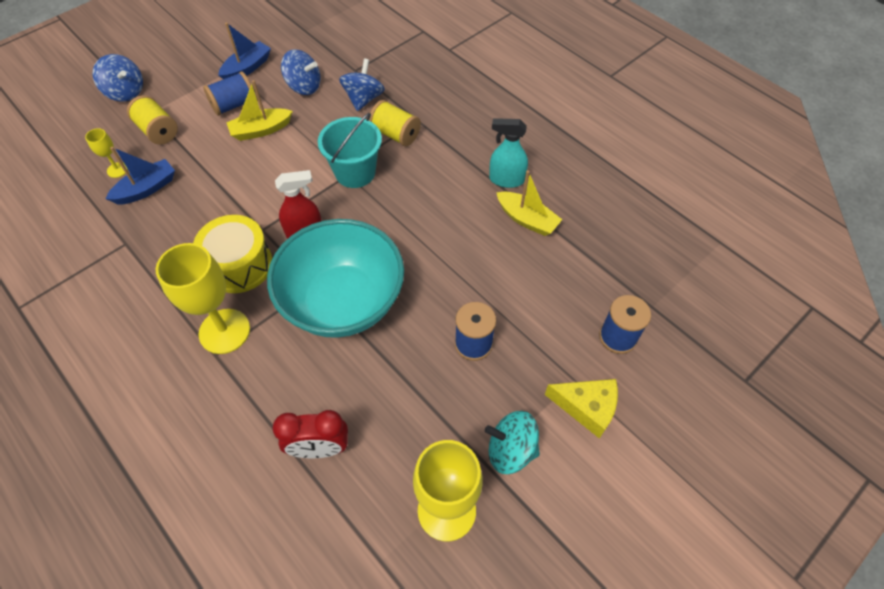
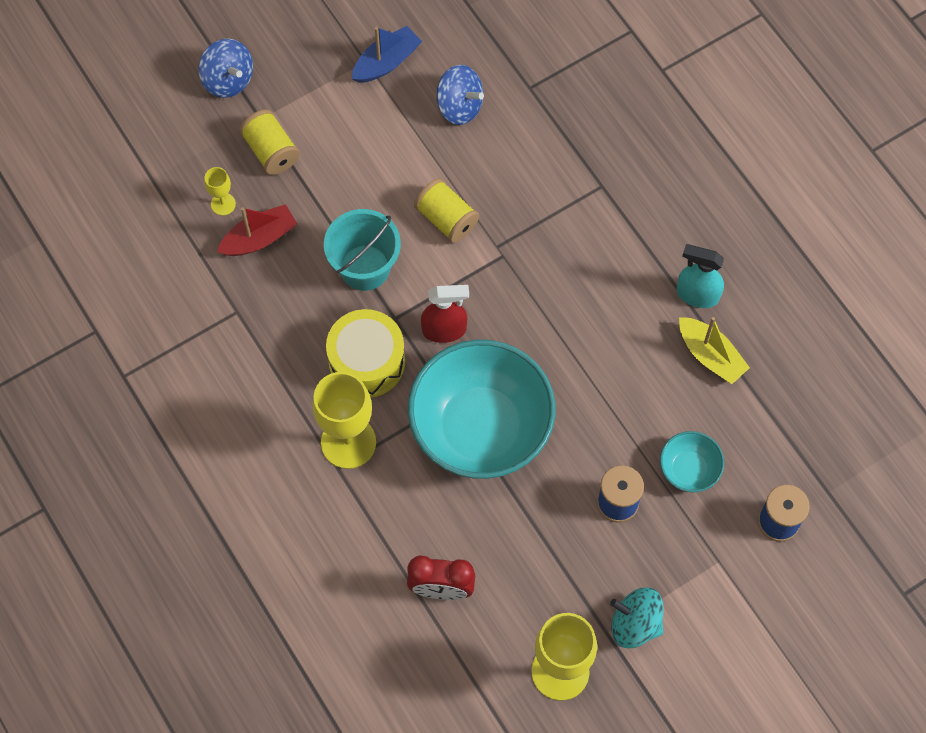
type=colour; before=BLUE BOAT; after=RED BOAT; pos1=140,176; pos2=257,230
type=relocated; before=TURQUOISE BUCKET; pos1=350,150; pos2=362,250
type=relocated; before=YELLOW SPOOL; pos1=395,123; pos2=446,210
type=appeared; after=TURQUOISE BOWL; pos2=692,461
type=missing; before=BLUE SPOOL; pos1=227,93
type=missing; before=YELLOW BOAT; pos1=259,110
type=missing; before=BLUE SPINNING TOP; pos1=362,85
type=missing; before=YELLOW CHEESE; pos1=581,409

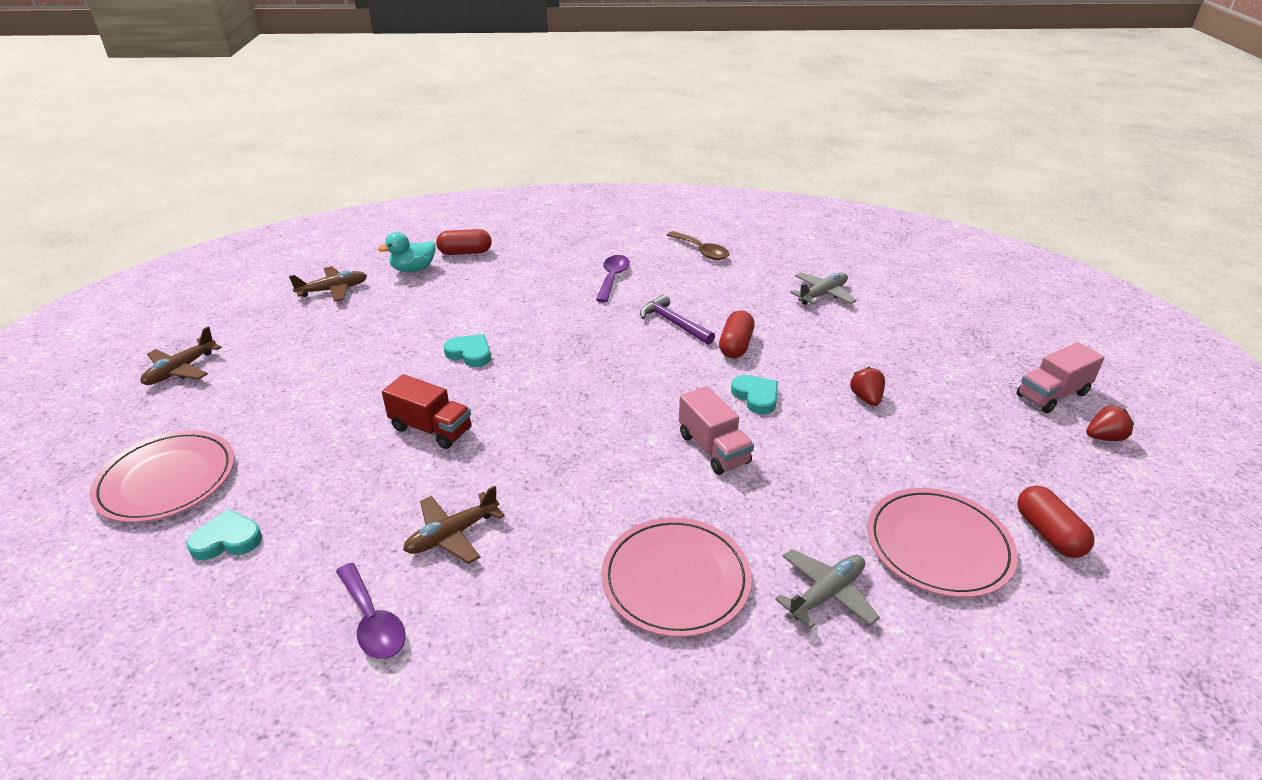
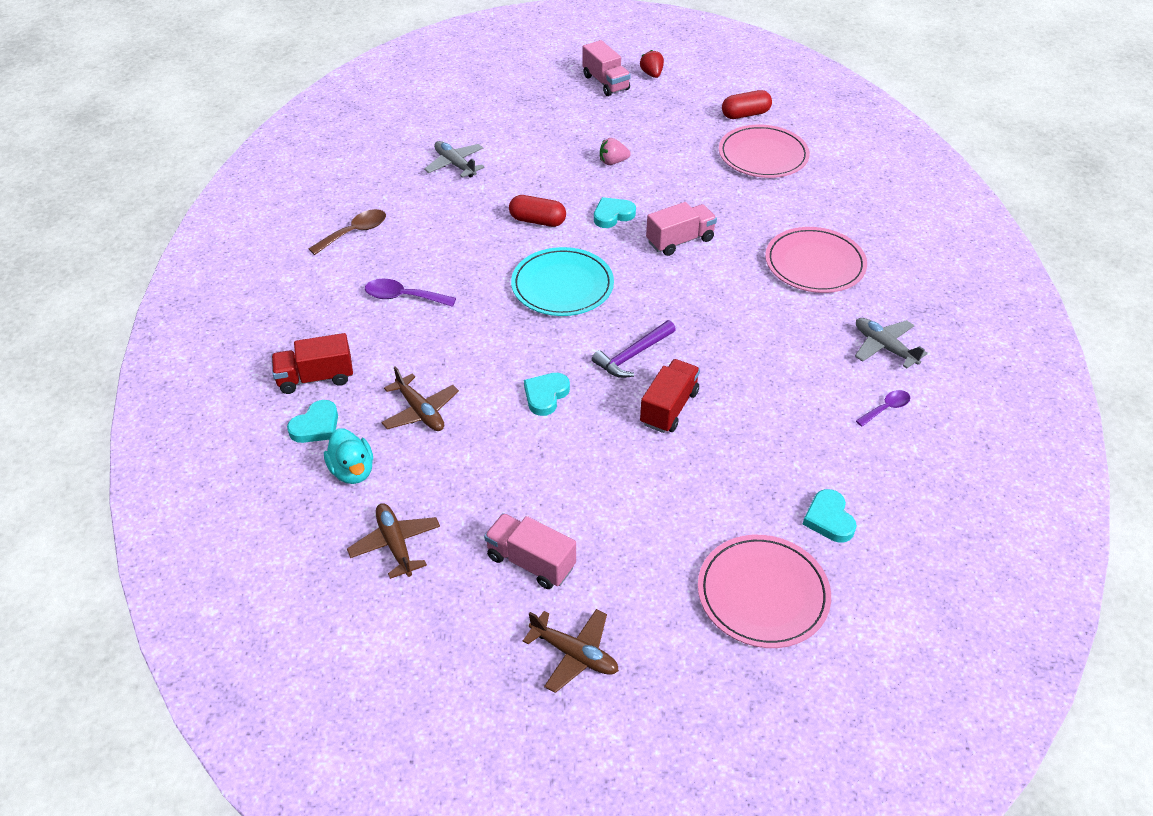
type=appeared; after=RED TRUCK; pos2=312,363
type=exchanged; before=RED CAPSULE; after=TURQUOISE HEART; pos1=464,242; pos2=312,421
type=relocated; before=BROWN PLANE; pos1=454,525; pos2=420,398
type=appeared; after=PINK TRUCK; pos2=530,551
type=appeared; after=TURQUOISE PLATE; pos2=562,281
type=relocated; before=PURPLE HAMMER; pos1=677,319; pos2=634,349
type=colour; before=RED STRAWBERRY; after=PINK STRAWBERRY; pos1=867,386; pos2=615,151
type=relocated; before=GREY PLANE; pos1=827,589; pos2=891,343
type=size; before=PURPLE SPOON; pos1=371,611; pos2=883,408; scale=0.66

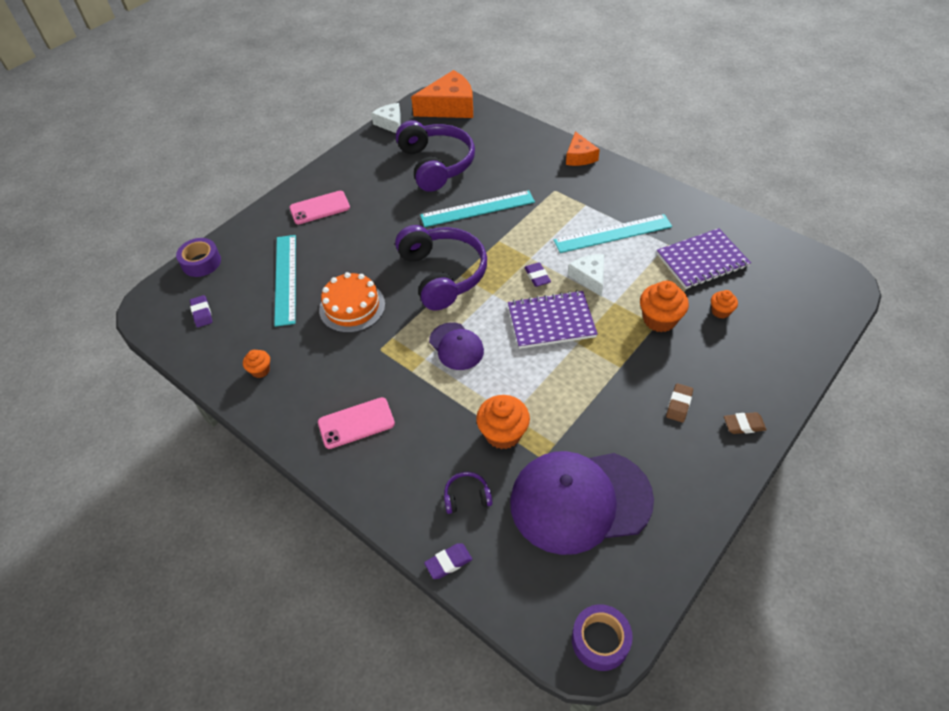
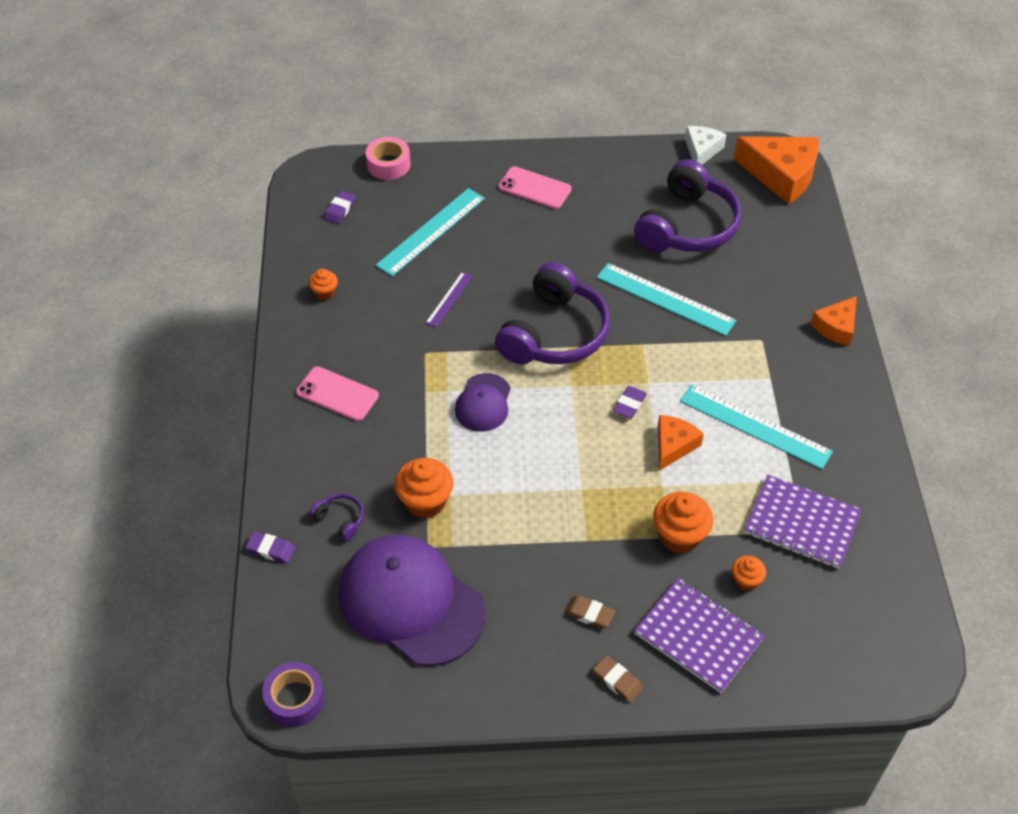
type=colour; before=PURPLE TAPE; after=PINK TAPE; pos1=198,257; pos2=388,158
type=exchanged; before=ORANGE CAKE; after=PURPLE RULER; pos1=352,302; pos2=449,299
type=spun; before=BROWN ERASER; pos1=679,402; pos2=589,612; turn=45
type=relocated; before=PURPLE NOTEBOOK; pos1=553,319; pos2=699,635
type=colour; before=WHITE CHEESE; after=ORANGE CHEESE; pos1=586,275; pos2=681,443

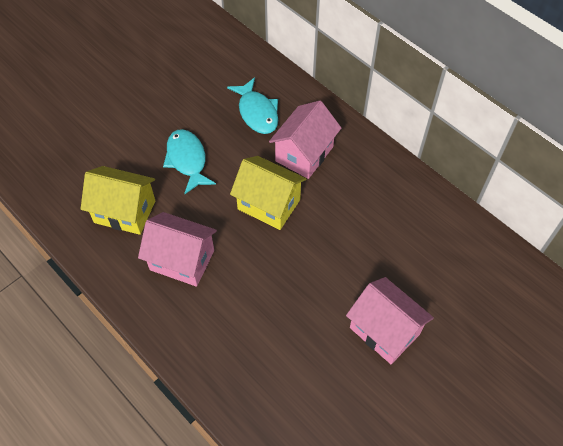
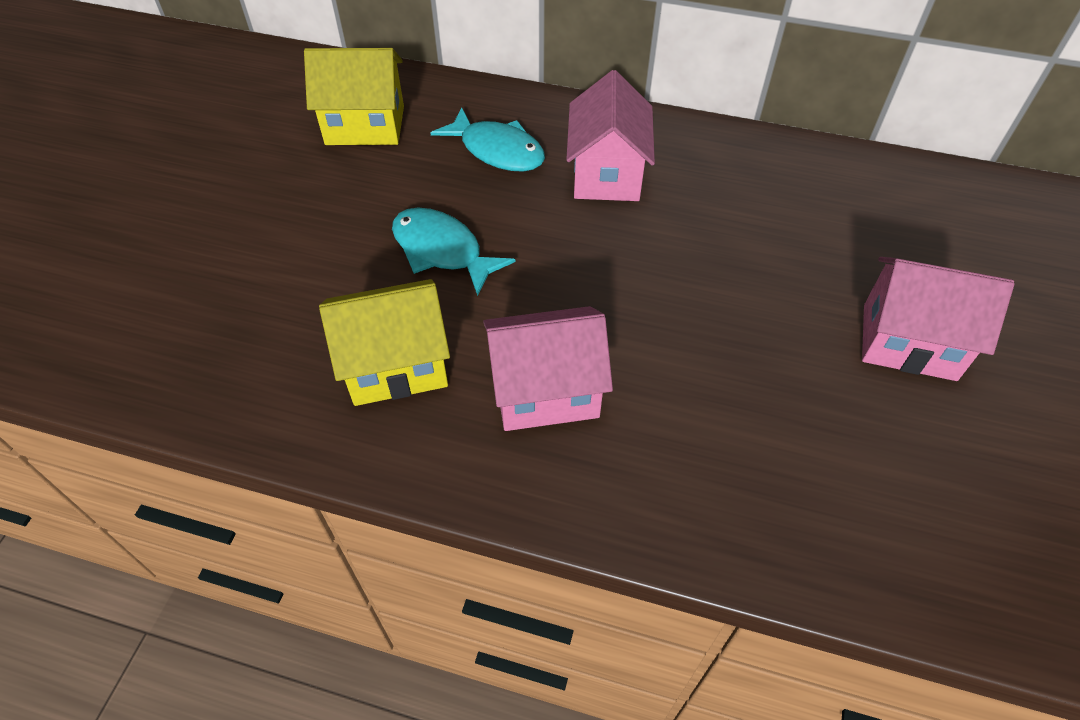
type=relocated; before=YELLOW HOUSE; pos1=268,193; pos2=354,96

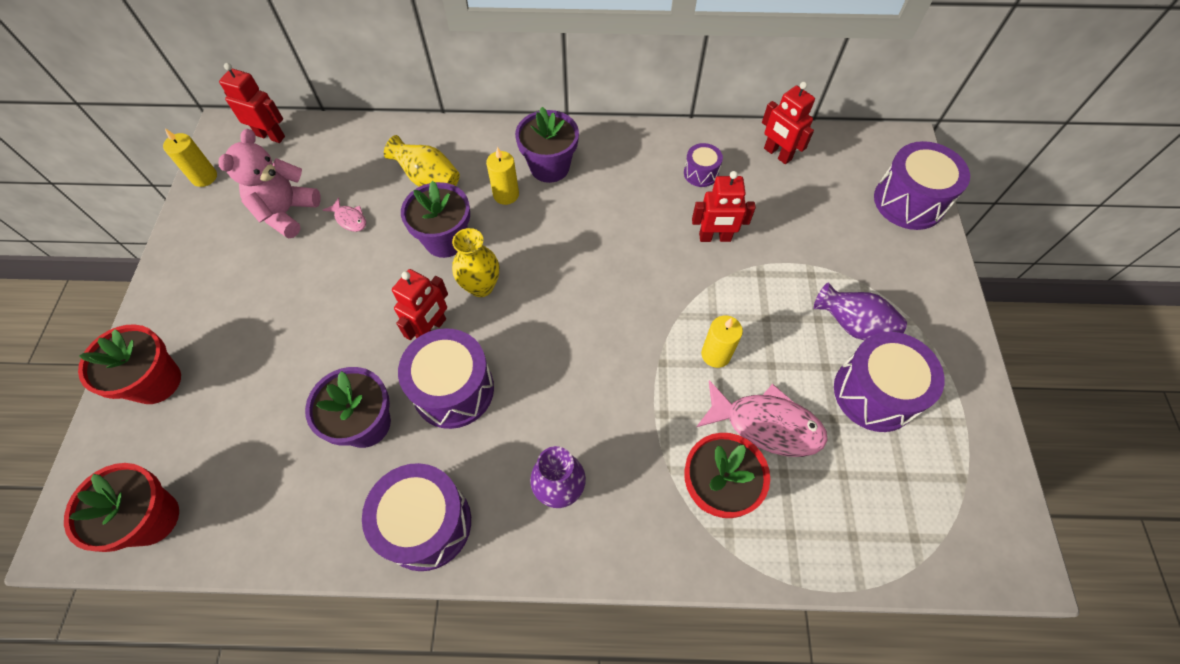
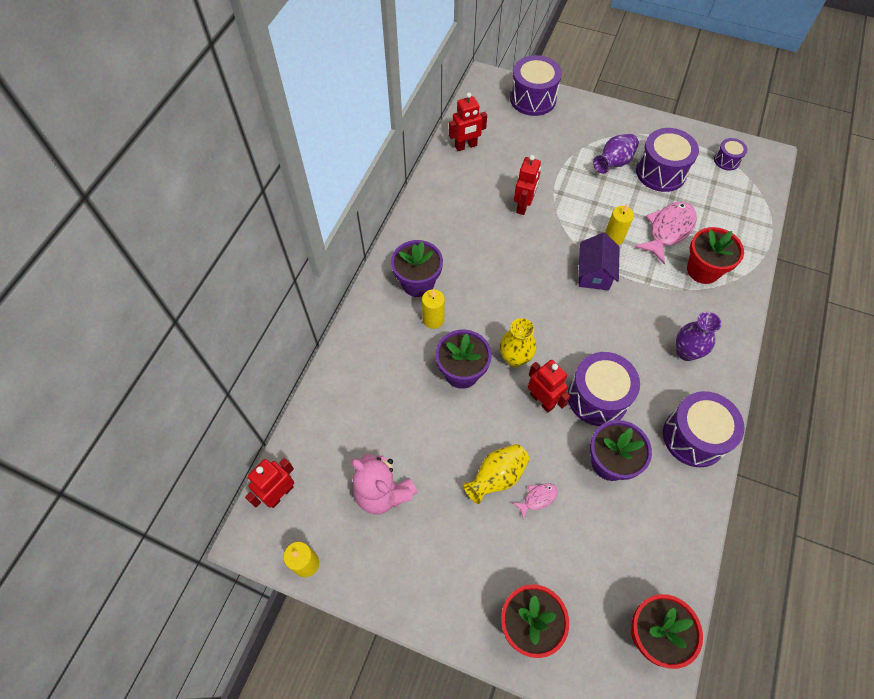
type=relocated; before=YELLOW VASE; pos1=422,161; pos2=496,474
type=relocated; before=PINK FISH; pos1=344,214; pos2=535,501
type=appeared; after=PURPLE HOUSE; pos2=599,261
type=relocated; before=PURPLE DRUM; pos1=703,165; pos2=730,154

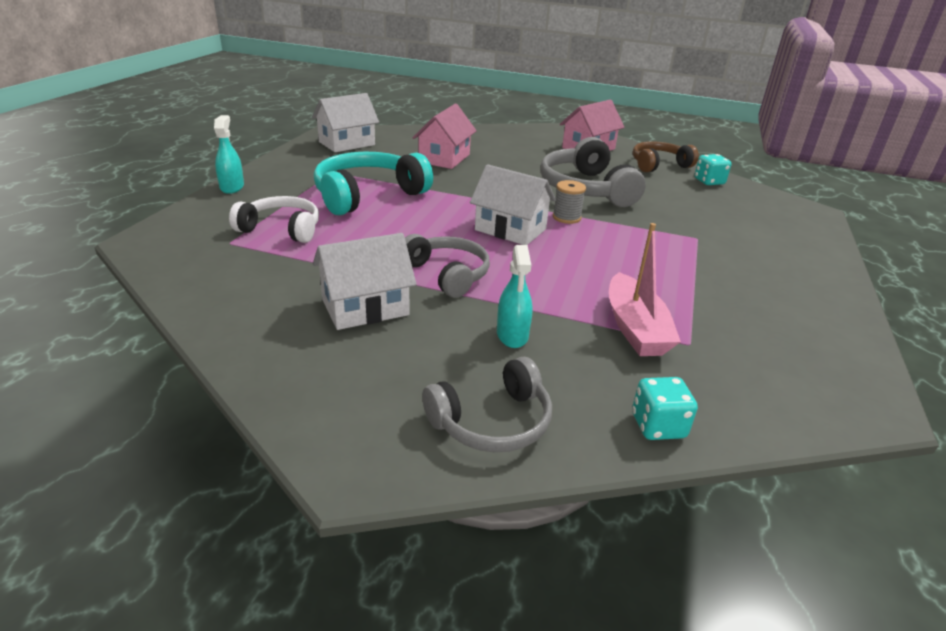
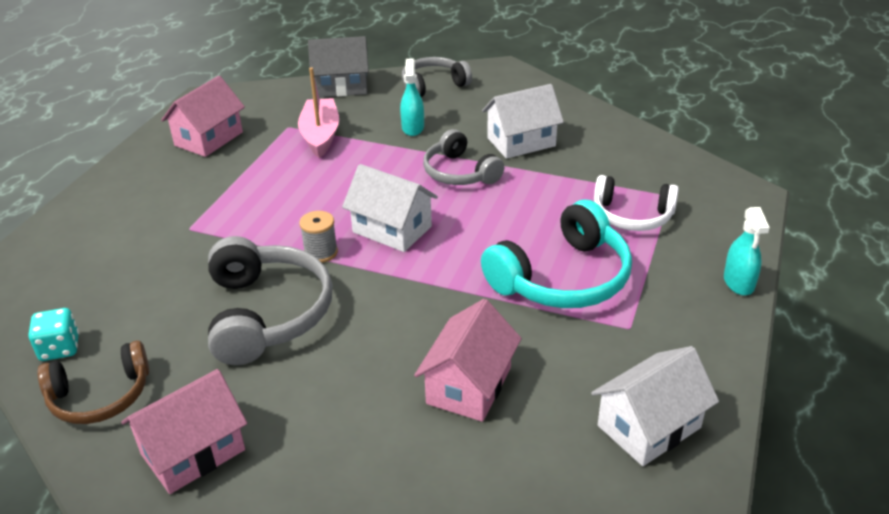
type=appeared; after=PINK HOUSE; pos2=203,116
type=exchanged; before=TURQUOISE DICE; after=GREY HOUSE; pos1=665,408; pos2=338,66

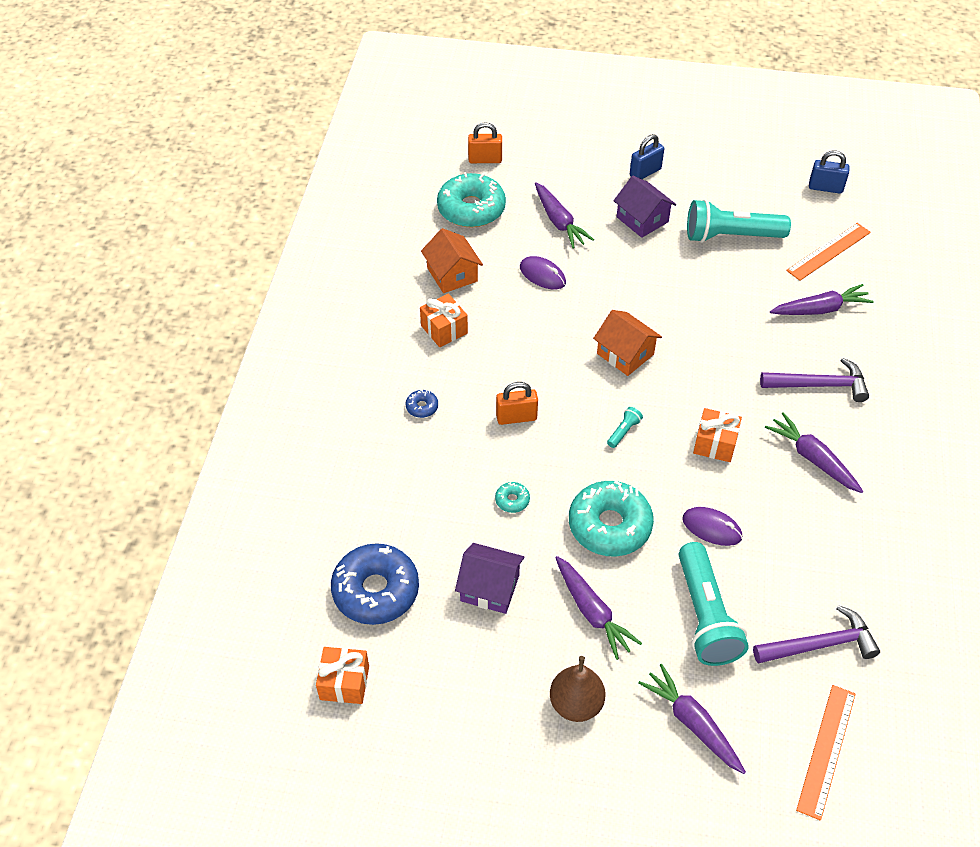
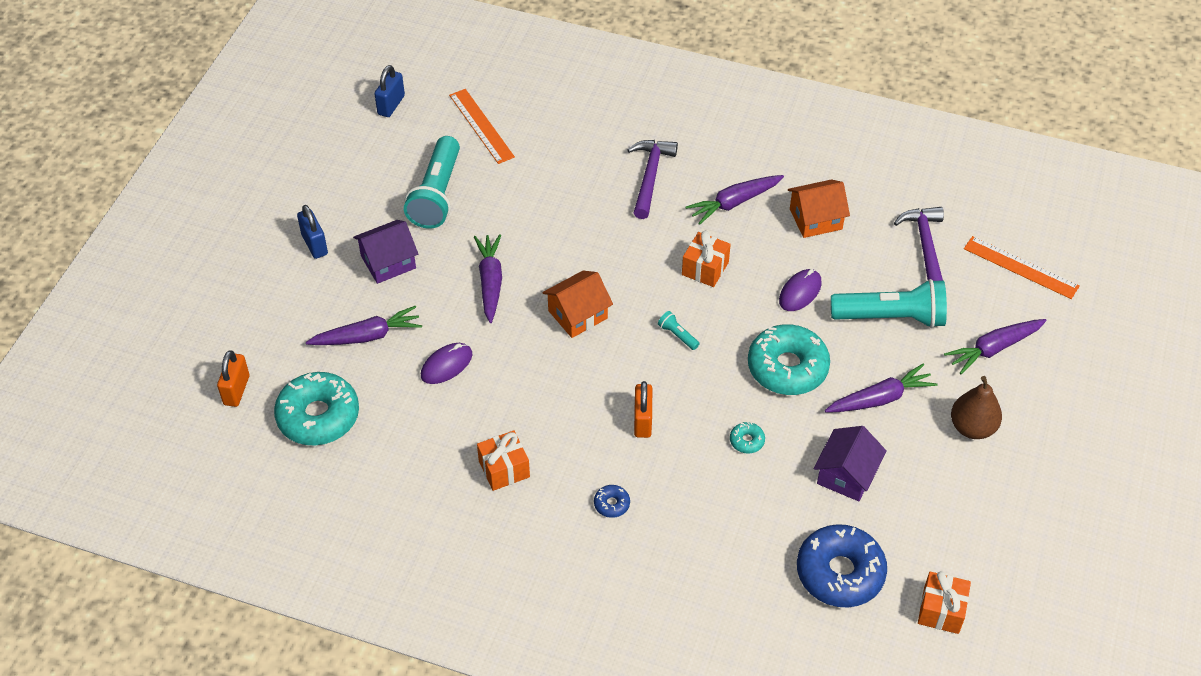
type=relocated; before=PURPLE CARROT; pos1=822,299; pos2=488,278
type=relocated; before=ORANGE HOUSE; pos1=452,260; pos2=819,208

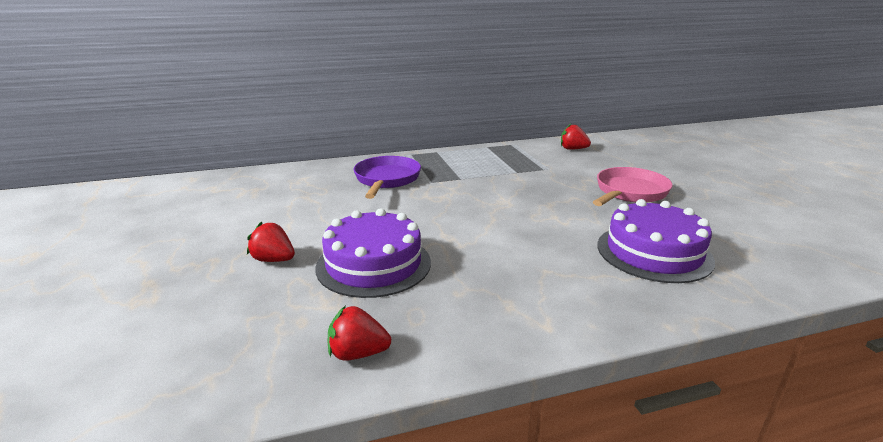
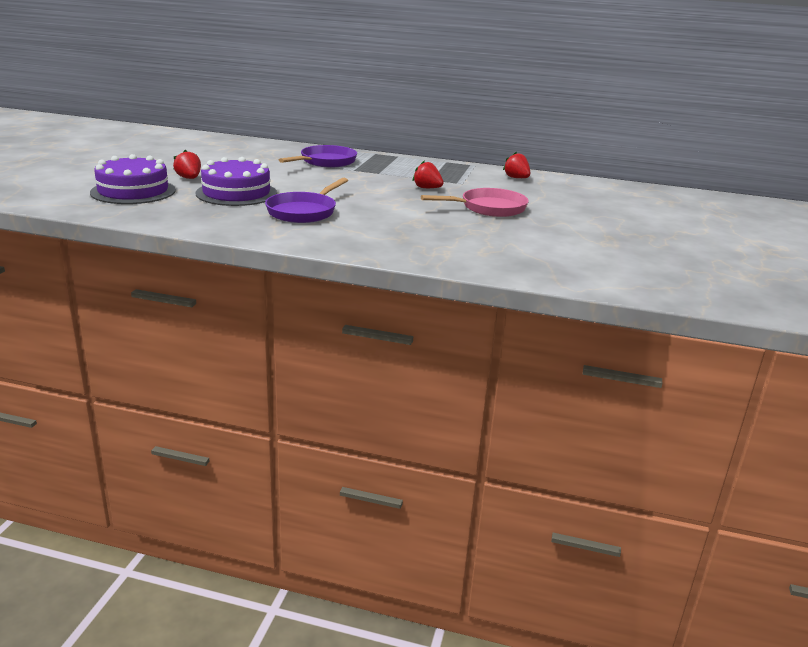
type=relocated; before=PURPLE CAKE; pos1=656,241; pos2=133,179
type=appeared; after=PURPLE PAN; pos2=306,200
type=relocated; before=RED STRAWBERRY; pos1=359,333; pos2=428,174

